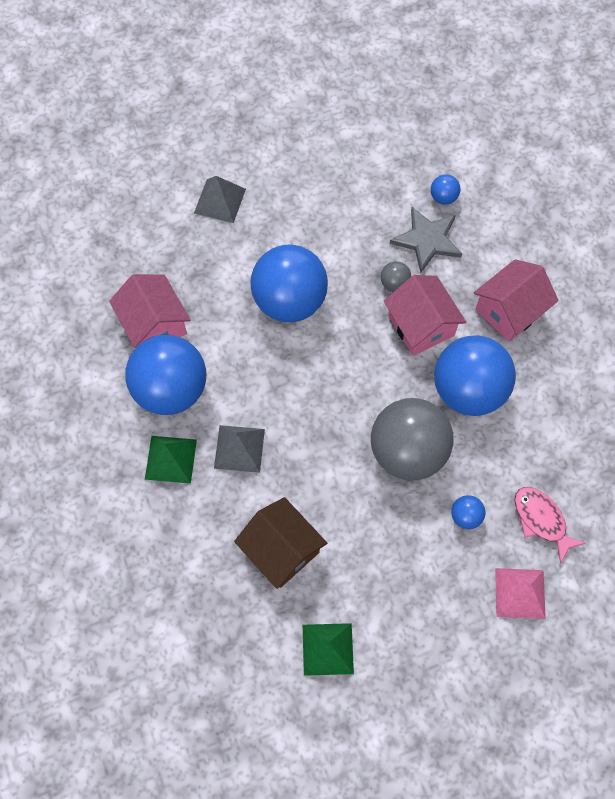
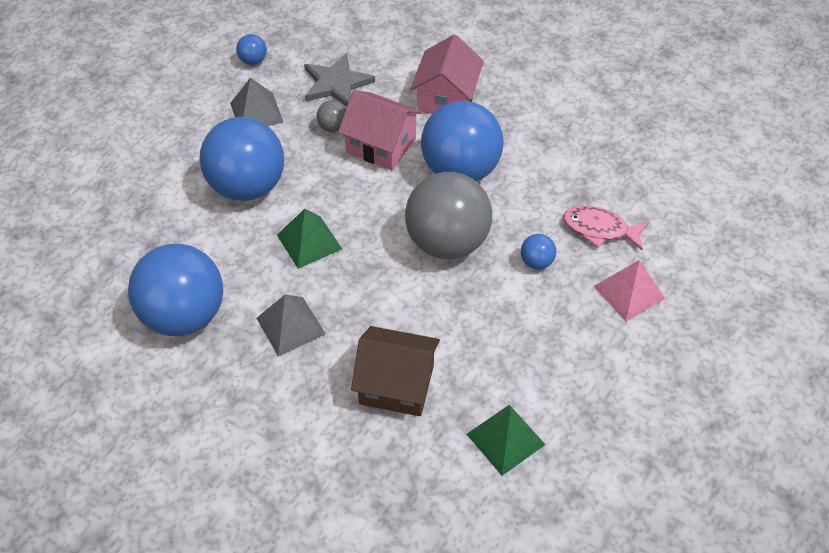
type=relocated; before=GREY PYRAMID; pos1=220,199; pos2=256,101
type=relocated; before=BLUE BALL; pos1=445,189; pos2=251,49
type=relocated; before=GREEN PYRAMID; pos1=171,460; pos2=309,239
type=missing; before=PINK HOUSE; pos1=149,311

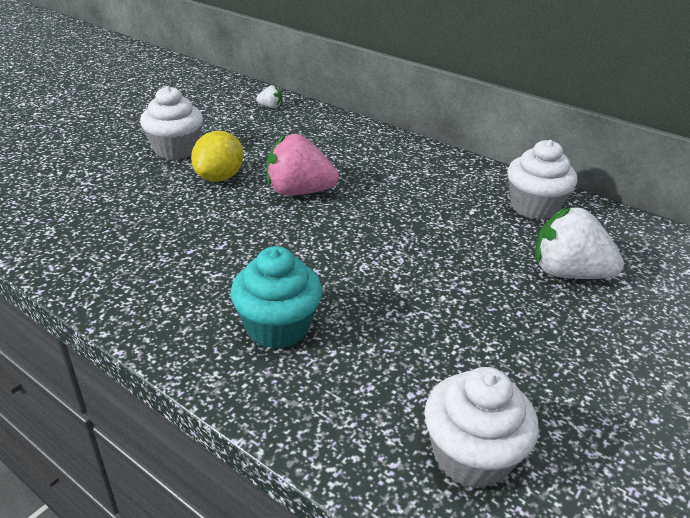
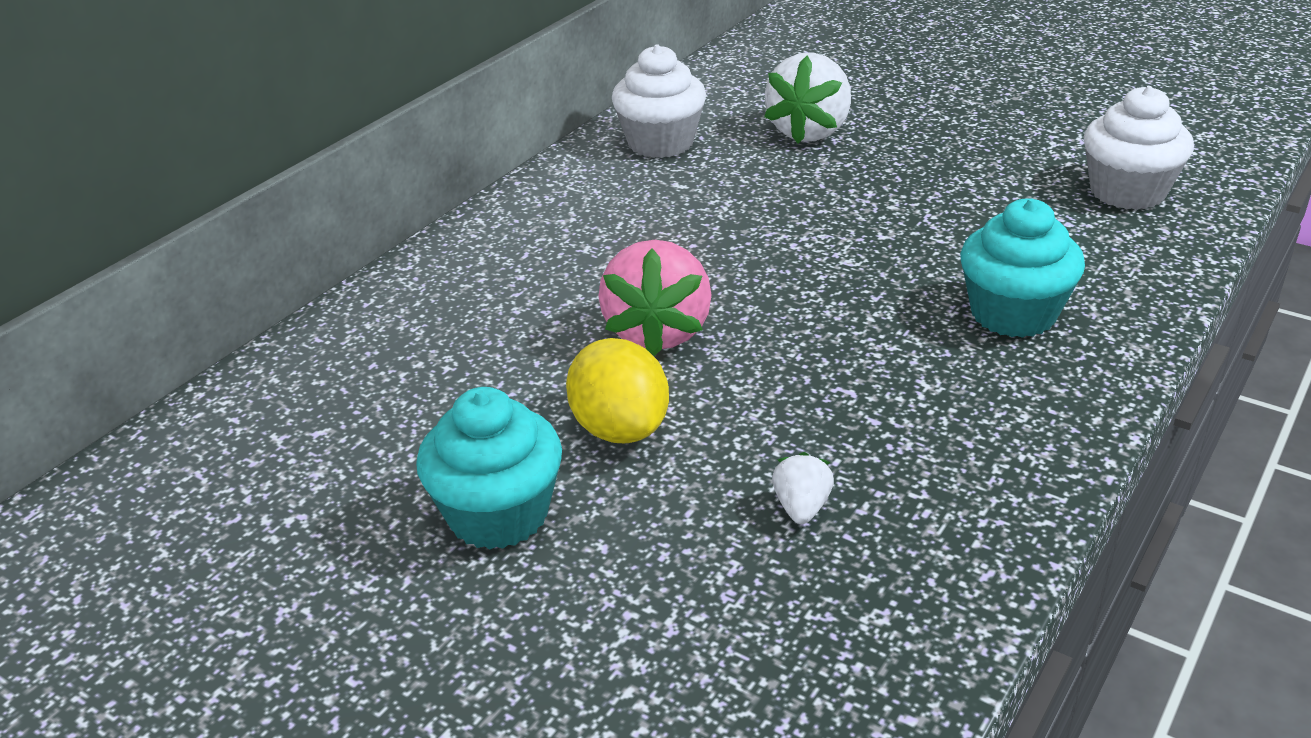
type=colour; before=WHITE CUPCAKE; after=TURQUOISE CUPCAKE; pos1=171,123; pos2=489,468
type=spun; before=YELLOW LEMON; pos1=217,156; pos2=617,390; turn=45
type=relocated; before=WHITE STRAWBERRY; pos1=269,97; pos2=803,488

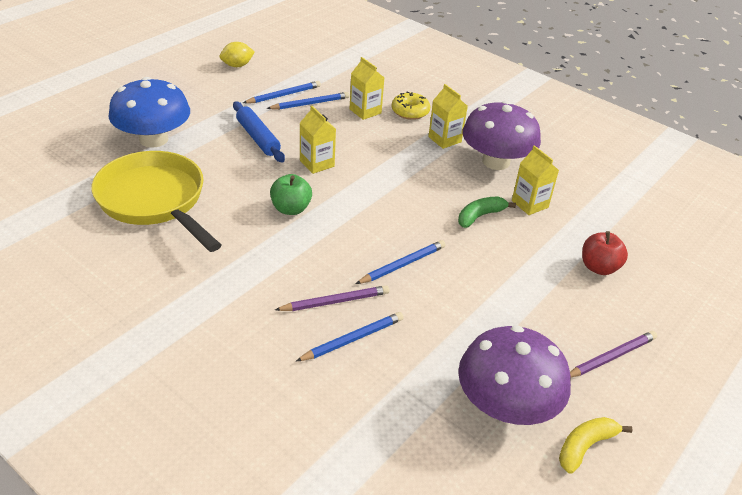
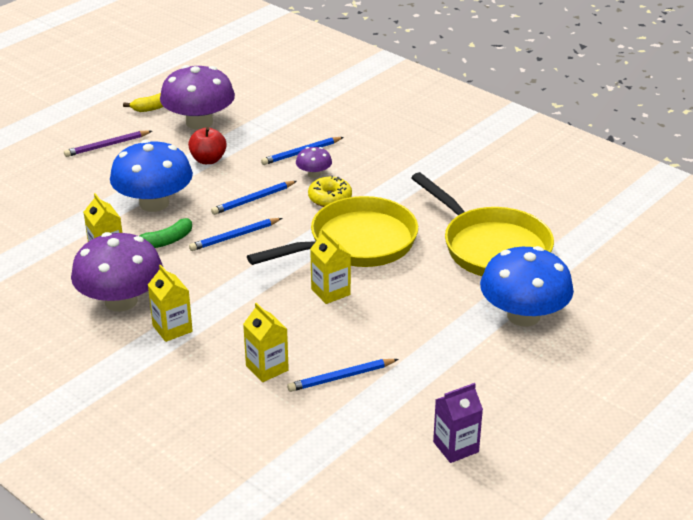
type=appeared; after=BLUE MUSHROOM; pos2=151,176
type=relocated; before=RED APPLE; pos1=605,253; pos2=207,145
type=relocated; before=BLUE PENCIL; pos1=282,92; pos2=235,234
type=exchanged; before=GREEN APPLE; after=YELLOW PAN; pos1=291,194; pos2=332,231
type=exchanged; before=PURPLE PENCIL; after=PURPLE MUSHROOM; pos1=332,298; pos2=314,162
type=relocated; before=YELLOW DONUT; pos1=410,106; pos2=330,191
type=exchanged; before=YELLOW LEMON; after=PURPLE CARTON; pos1=237,54; pos2=458,423
type=missing; before=BLUE ROLLING PIN; pos1=259,131

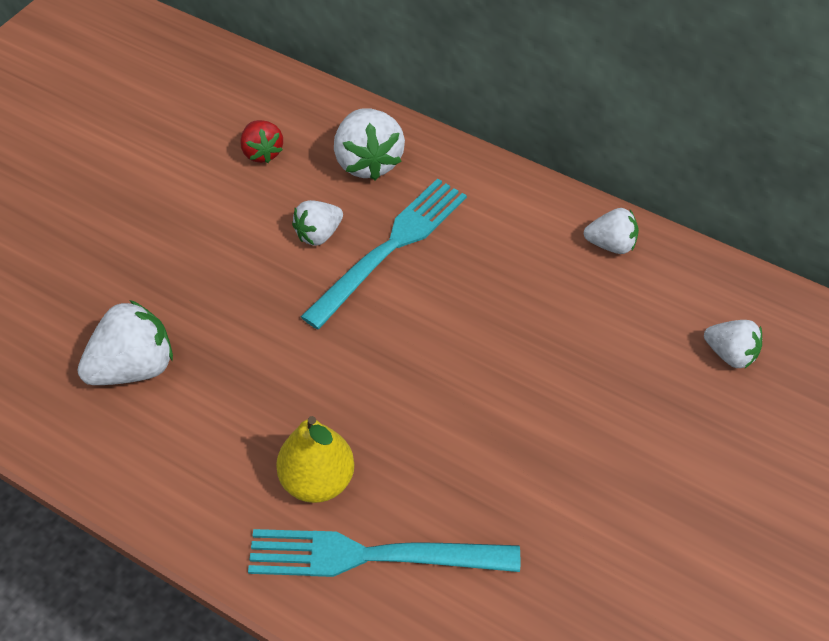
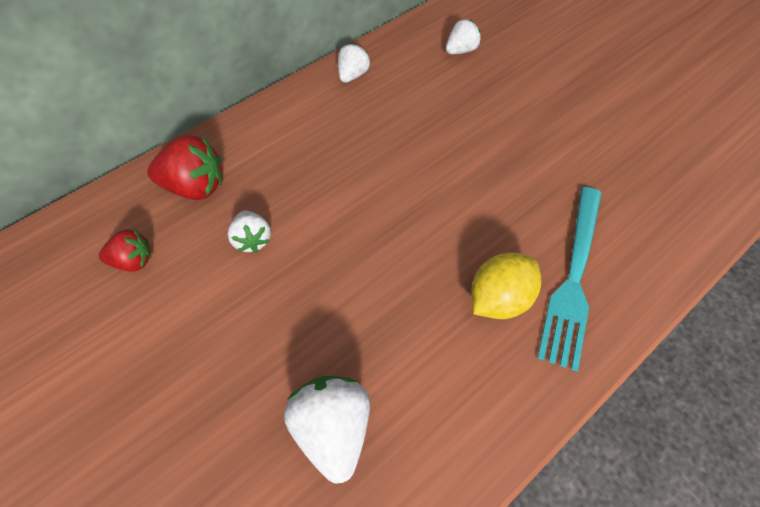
type=colour; before=WHITE STRAWBERRY; after=RED STRAWBERRY; pos1=369,144; pos2=184,167
type=exchanged; before=YELLOW PEAR; after=YELLOW LEMON; pos1=315,459; pos2=506,286
type=missing; before=TURQUOISE FORK; pos1=384,253

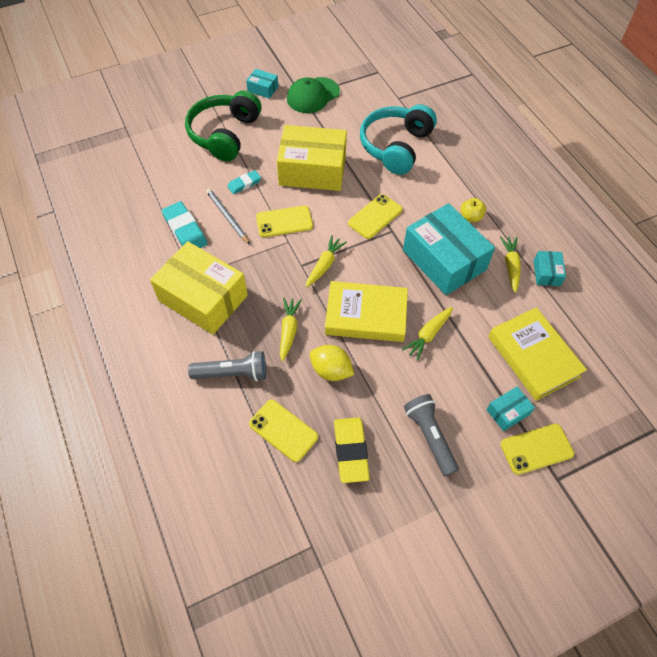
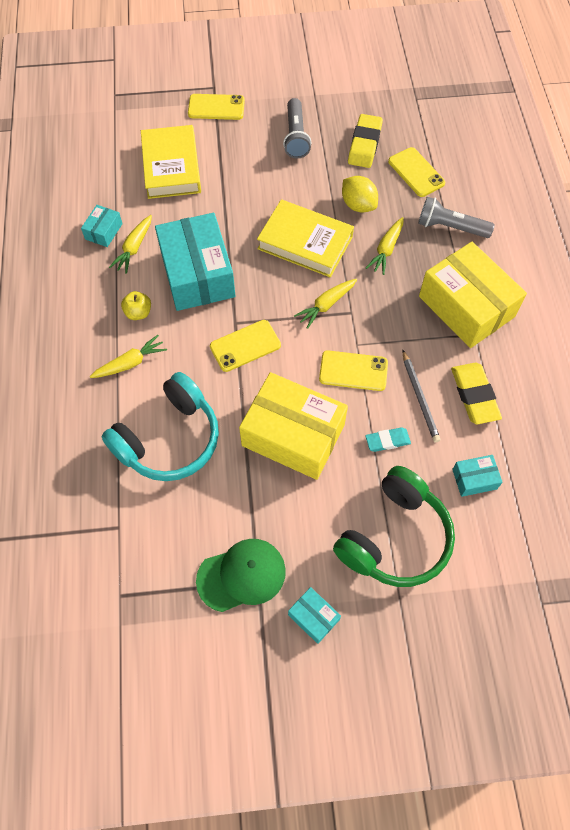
type=relocated; before=YELLOW CARROT; pos1=427,334; pos2=128,356
type=colour; before=TURQUOISE ERASER; after=YELLOW ERASER; pos1=184,224; pos2=476,393
type=relocated; before=TURQUOISE BOX; pos1=511,408; pos2=477,476

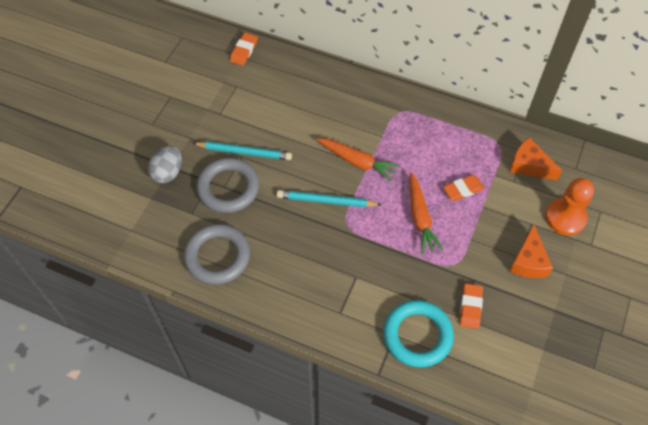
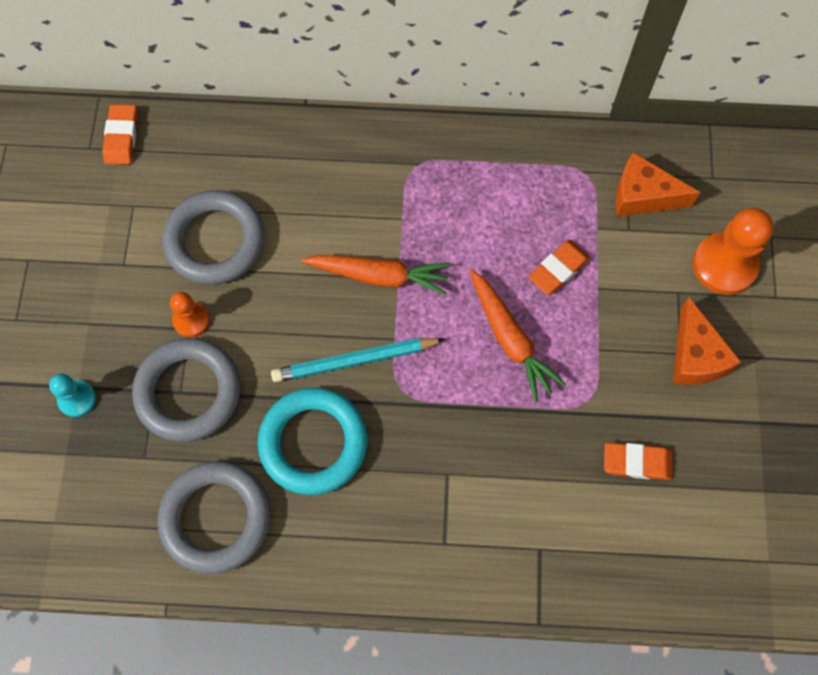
type=exchanged; before=GREY EGG; after=TURQUOISE PAWN; pos1=165,164; pos2=72,395
type=appeared; after=GREY RING; pos2=213,237
type=exchanged; before=TURQUOISE PENCIL; after=ORANGE PAWN; pos1=242,150; pos2=189,314
type=relocated; before=TURQUOISE RING; pos1=418,333; pos2=313,441
type=spun; before=ORANGE ERASER; pos1=471,306; pos2=638,461; turn=-75

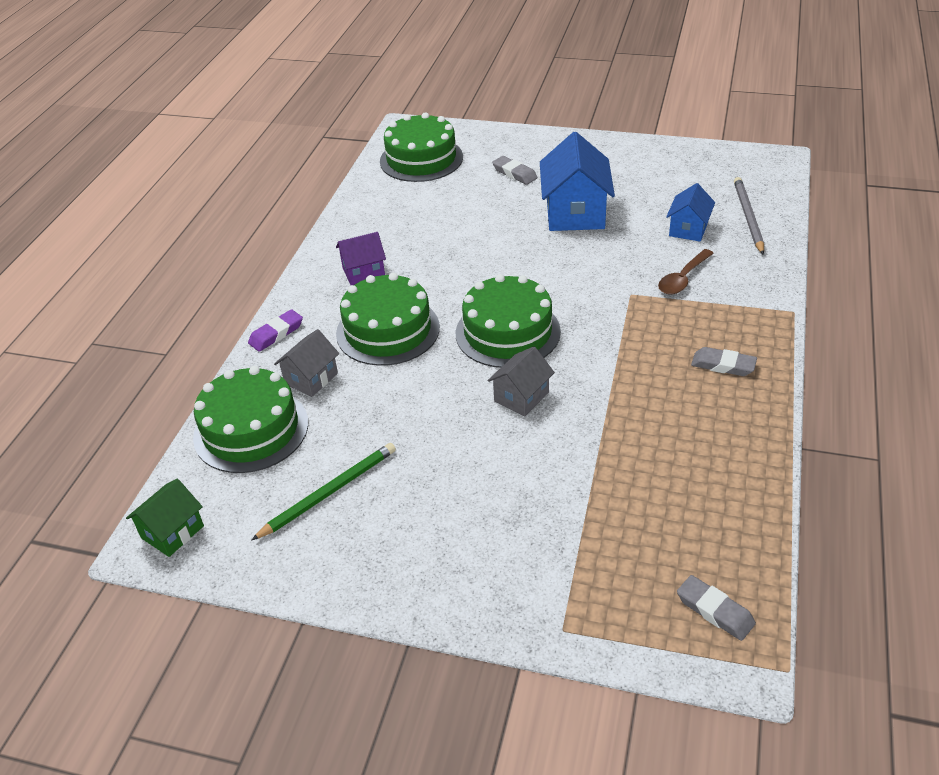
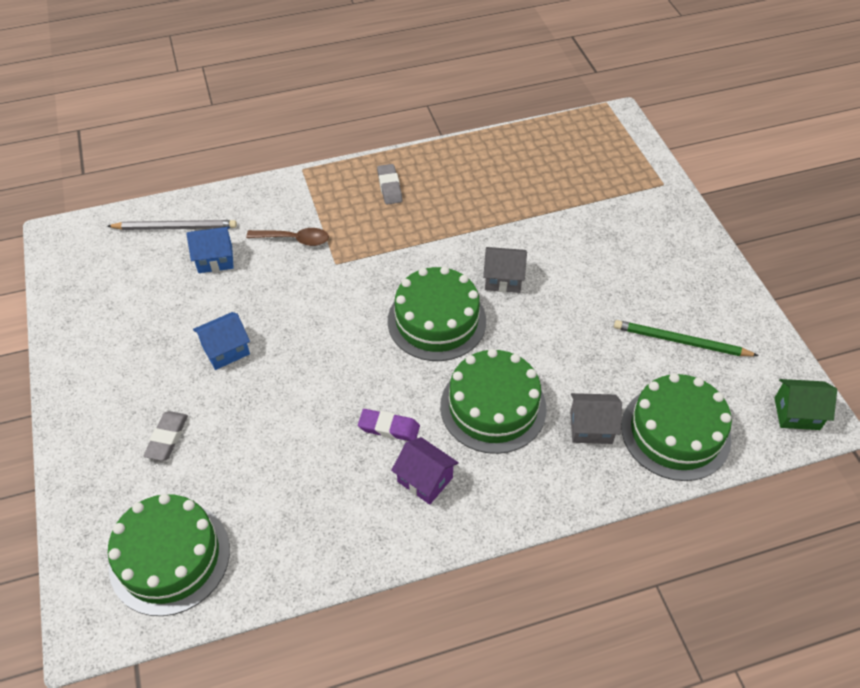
type=spun; before=GREY PENCIL; pos1=749,216; pos2=172,225; turn=-150
type=size; before=BLUE HOUSE; pos1=577,181; pos2=221,341; scale=0.56
type=relocated; before=PURPLE ERASER; pos1=275,330; pos2=389,425
type=missing; before=GREY ERASER; pos1=716,608

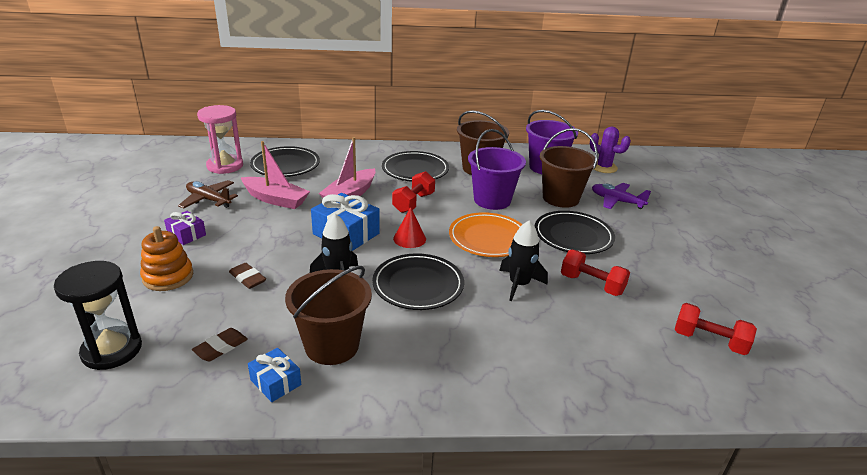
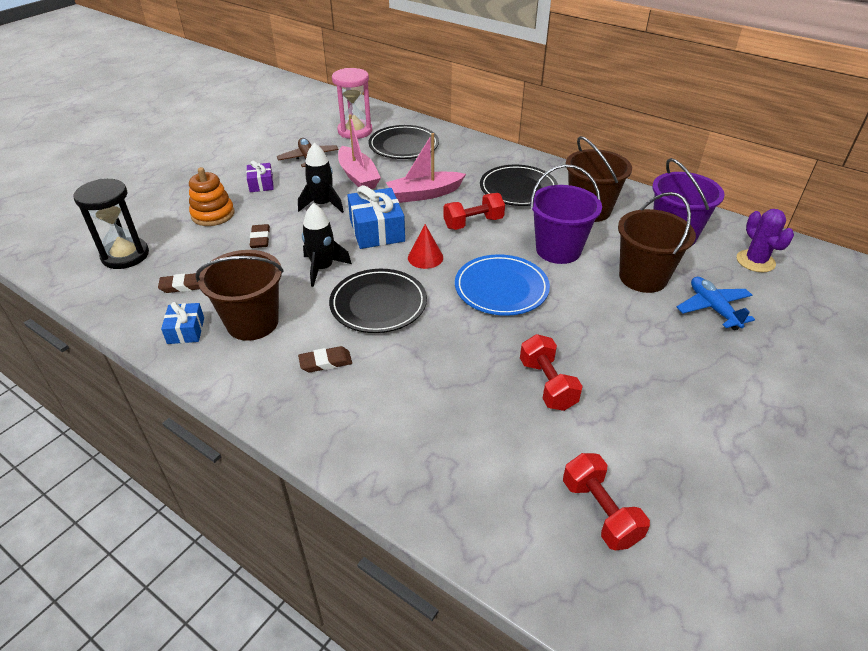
type=relocated; before=BLACK ROCKET; pos1=523,261; pos2=321,178
type=appeared; after=BROWN ERASER; pos2=325,359
type=colour; before=ORANGE PLATE; after=BLUE PLATE; pos1=486,234; pos2=502,285
type=colour; before=PURPLE PLANE; after=BLUE PLANE; pos1=621,196; pos2=716,303
type=missing; before=BLACK PLATE; pos1=574,232

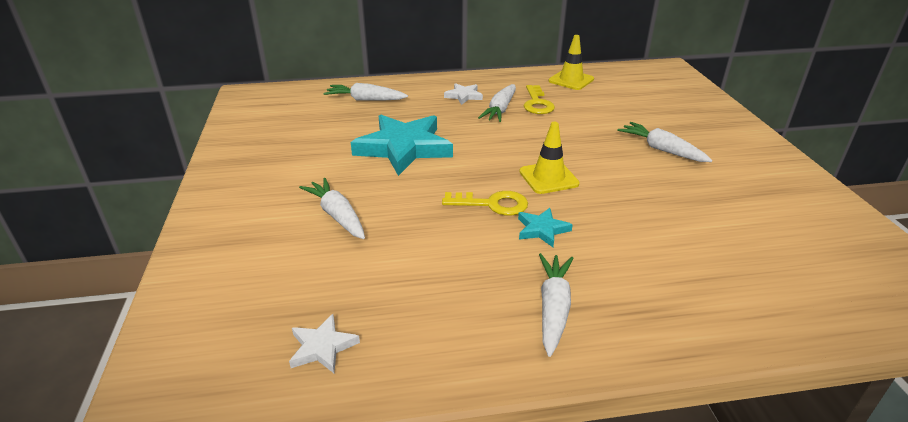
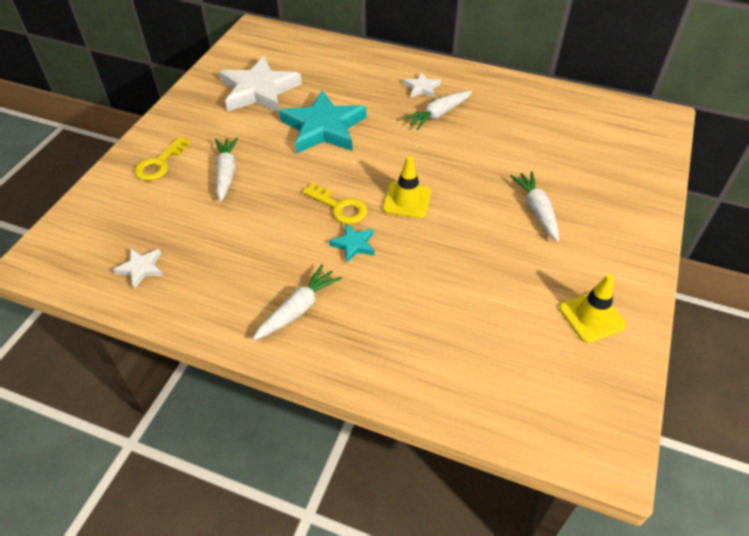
type=relocated; before=YELLOW KEY; pos1=539,99; pos2=163,159
type=appeared; after=WHITE STAR; pos2=260,84
type=relocated; before=YELLOW TRAFFIC CONE; pos1=571,62; pos2=592,308
type=missing; before=WHITE CARROT; pos1=365,92

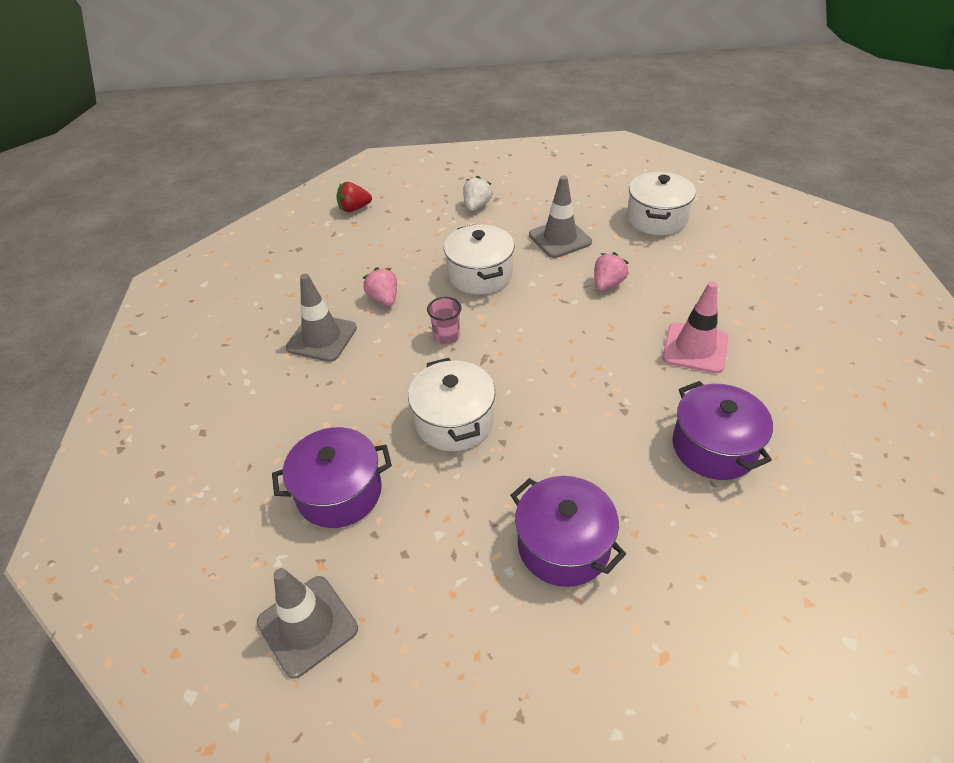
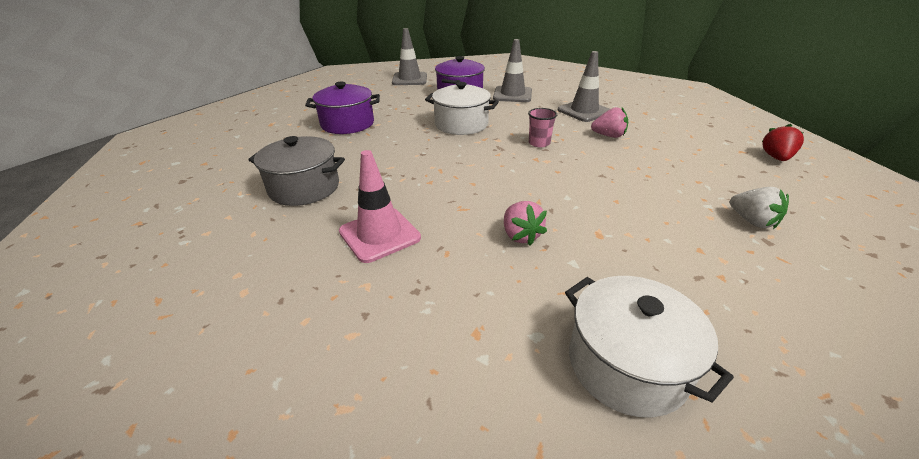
type=colour; before=PURPLE POT; after=GREY POT; pos1=722,430; pos2=296,171
type=relocated; before=GREY TRAFFIC CONE; pos1=560,216; pos2=512,70
type=missing; before=WHITE POT; pos1=479,259

